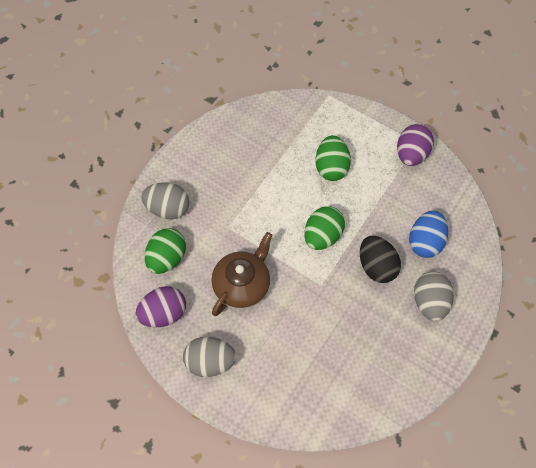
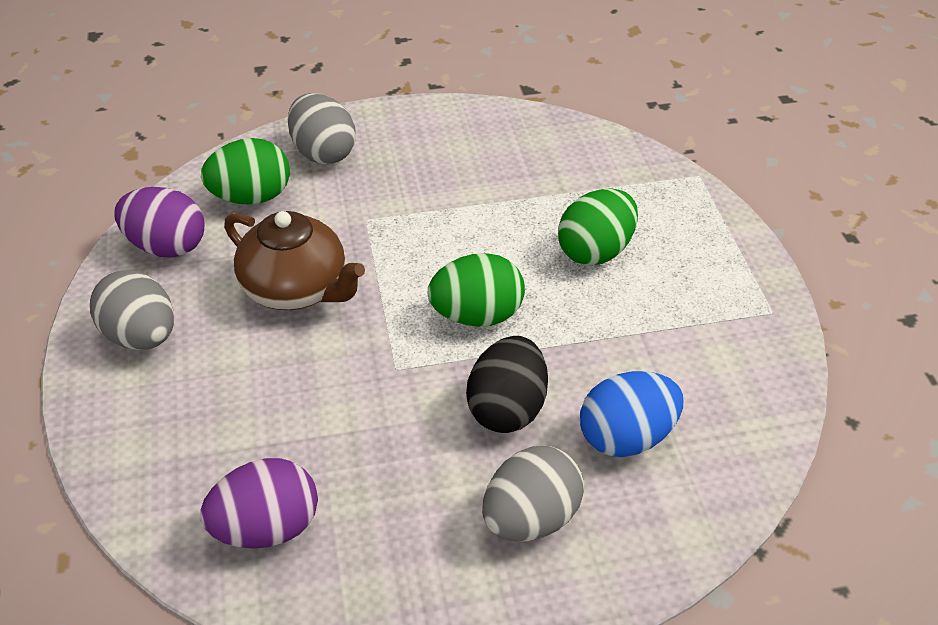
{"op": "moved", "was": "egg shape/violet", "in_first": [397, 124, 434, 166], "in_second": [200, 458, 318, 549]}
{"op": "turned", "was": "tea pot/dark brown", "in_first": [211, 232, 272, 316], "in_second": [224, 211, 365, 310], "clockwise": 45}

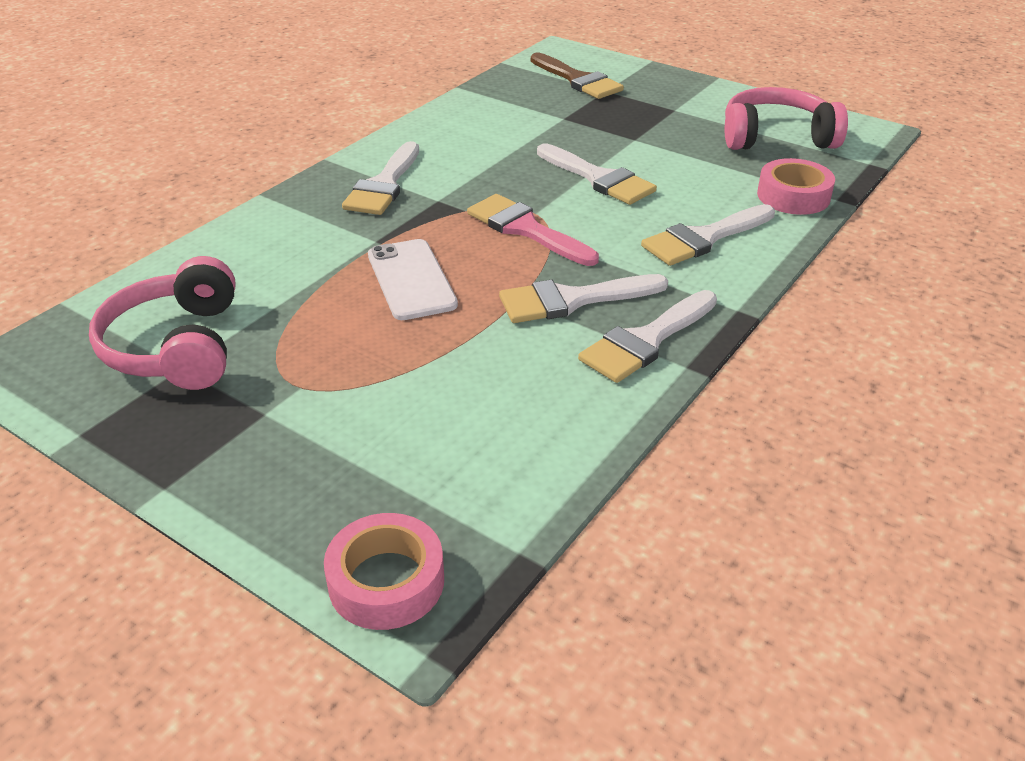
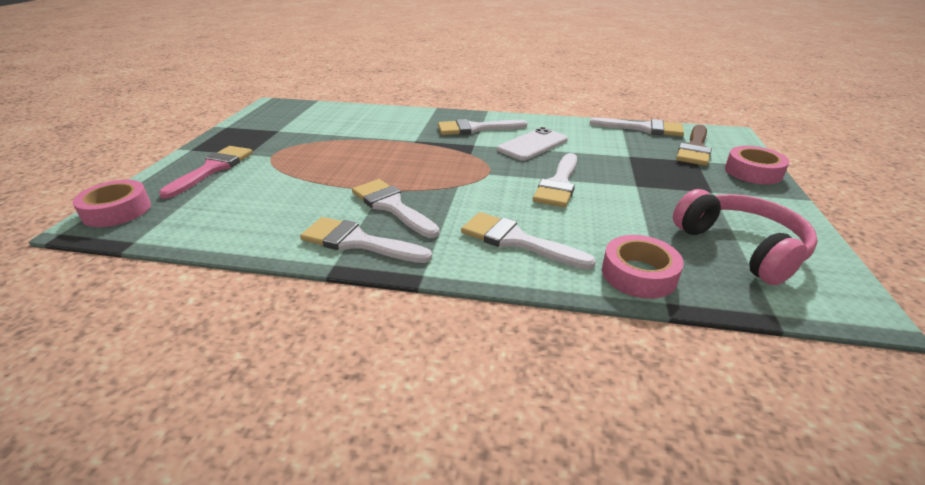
{"op": "moved", "was": "brush/rosy", "in_first": [467, 194, 599, 266], "in_second": [159, 146, 253, 199]}
{"op": "moved", "was": "mobile phone/white", "in_first": [368, 239, 458, 320], "in_second": [497, 127, 568, 161]}
{"op": "removed", "was": "headset/rosy", "in_first": [89, 256, 236, 390]}
{"op": "added", "now": "brush/white", "in_second": [590, 117, 684, 136]}
{"op": "added", "now": "tape/rosy", "in_second": [725, 146, 790, 185]}

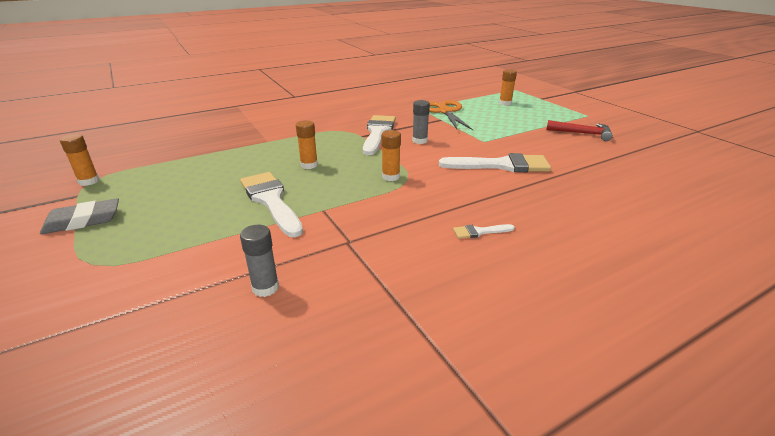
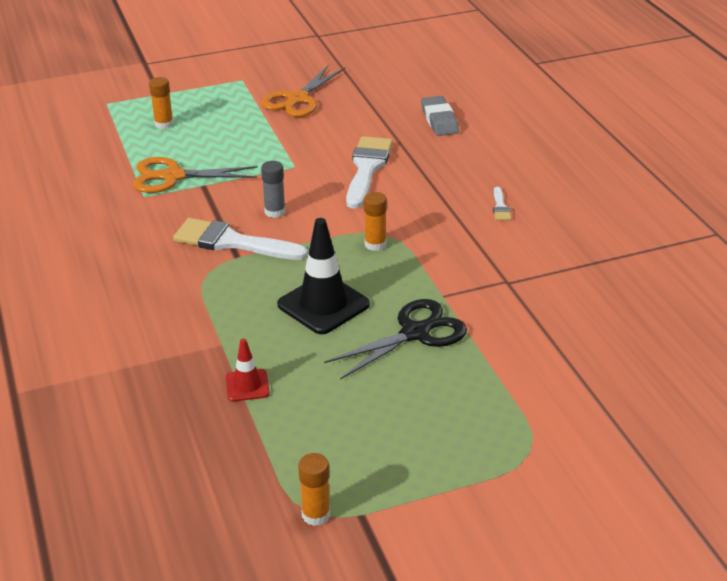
{"op": "replaced", "was": "glue stick/orange-coloured", "now": "road cone/jet-black", "in_first": [296, 120, 318, 169], "in_second": [277, 218, 370, 334]}
{"op": "replaced", "was": "claw hammer/scarlet", "now": "scissors/orange-coloured", "in_first": [546, 120, 613, 141], "in_second": [261, 65, 345, 117]}
{"op": "replaced", "was": "brush/white", "now": "scissors/jet-black", "in_first": [240, 172, 303, 237], "in_second": [324, 299, 467, 380]}
{"op": "moved", "was": "gum eraser/ash-grey", "in_first": [40, 198, 119, 234], "in_second": [421, 96, 459, 136]}
{"op": "removed", "was": "glue stick/ash-grey", "in_first": [240, 225, 279, 297]}
{"op": "added", "now": "road cone/scarlet", "in_second": [226, 338, 270, 402]}

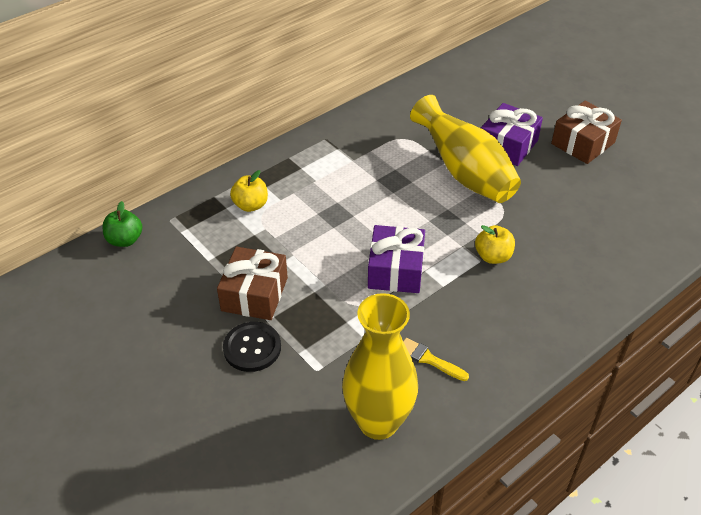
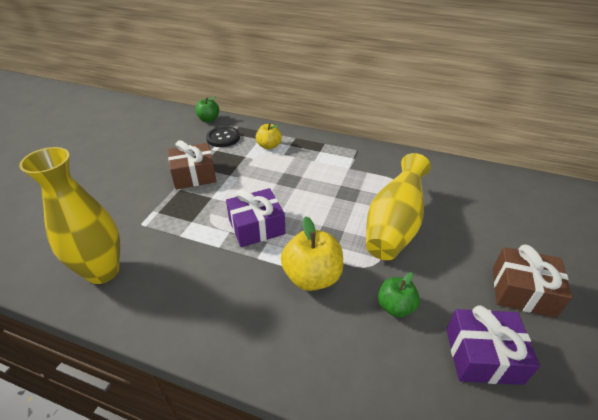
{"op": "moved", "was": "wrapped gift/violet", "in_first": [481, 103, 543, 166], "in_second": [446, 305, 540, 385]}
{"op": "resized", "was": "toy apple/yellow", "in_first": [475, 225, 515, 264], "in_second": [281, 216, 343, 291], "ratio": 1.63}
{"op": "moved", "was": "shirt button/jet-black", "in_first": [223, 322, 281, 372], "in_second": [206, 126, 240, 147]}
{"op": "removed", "was": "brush/yellow", "in_first": [403, 338, 469, 381]}
{"op": "added", "now": "toy apple/emerald", "in_second": [378, 272, 420, 317]}

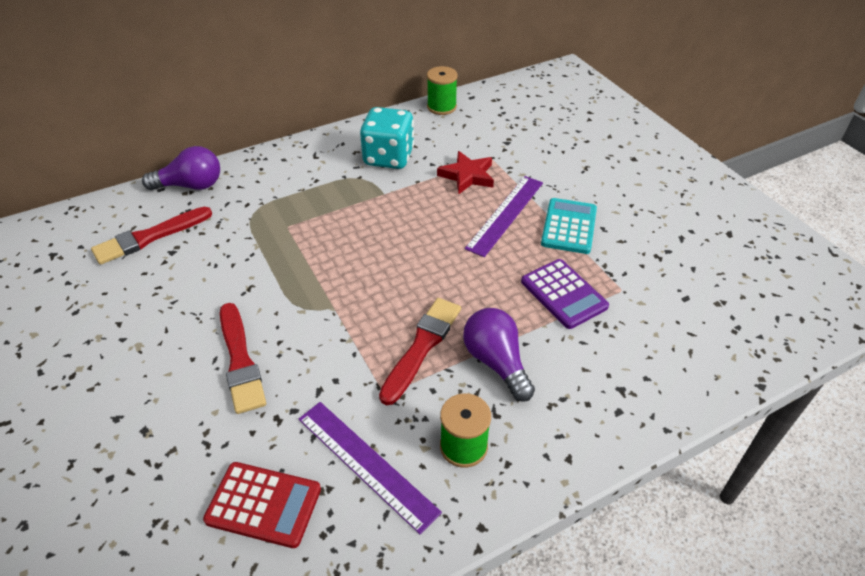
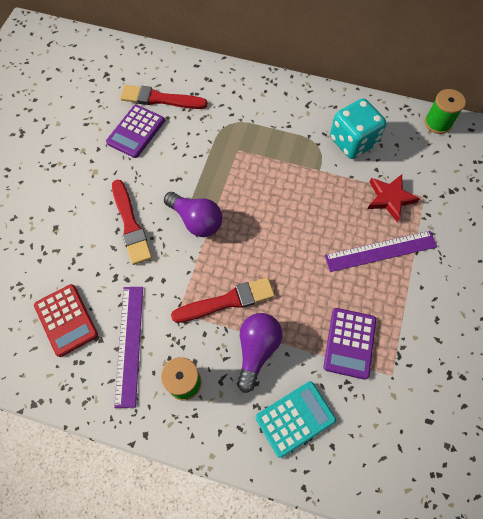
{"op": "moved", "was": "bulb/violet", "in_first": [142, 146, 220, 190], "in_second": [164, 192, 222, 237]}
{"op": "moved", "was": "pocket calculator/teal", "in_first": [541, 198, 597, 254], "in_second": [255, 381, 336, 458]}
{"op": "turned", "was": "brush/scarlet", "in_first": [220, 303, 266, 414], "in_second": [112, 180, 152, 265], "clockwise": -45}
{"op": "added", "now": "pocket calculator/violet", "in_second": [106, 105, 165, 158]}

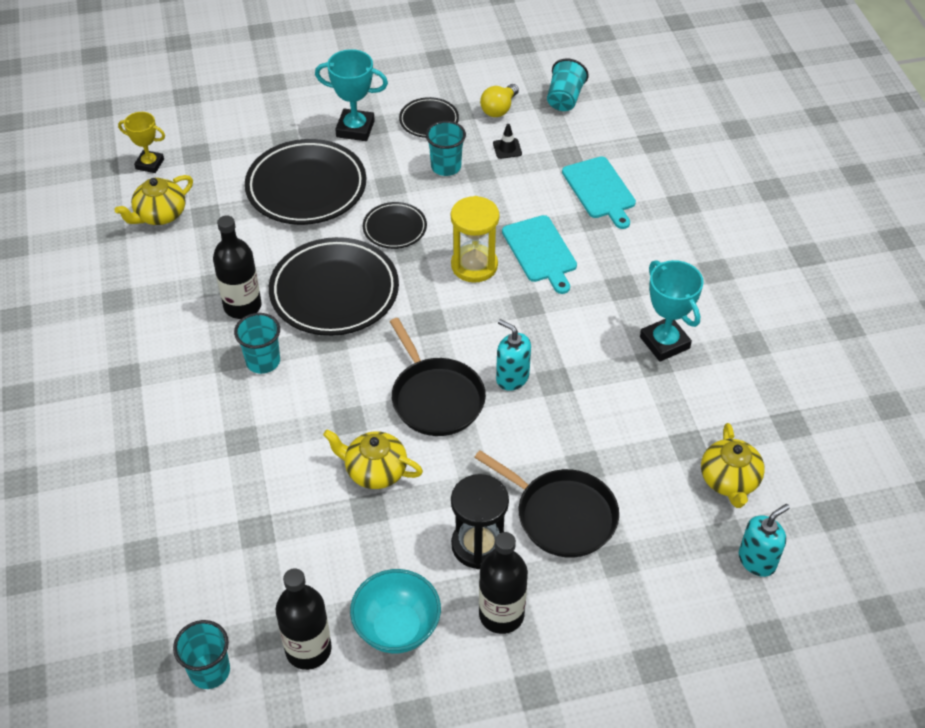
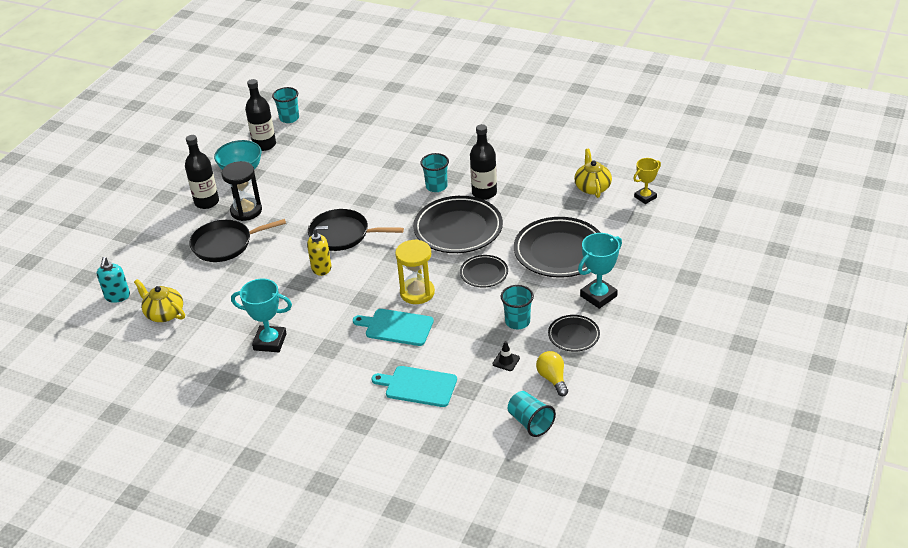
{"op": "recoloured", "was": "pump bottle/teal", "now": "pump bottle/yellow", "in_first": [496, 319, 531, 391], "in_second": [307, 226, 332, 276]}
{"op": "removed", "was": "tea pot/yellow", "in_first": [323, 429, 423, 489]}

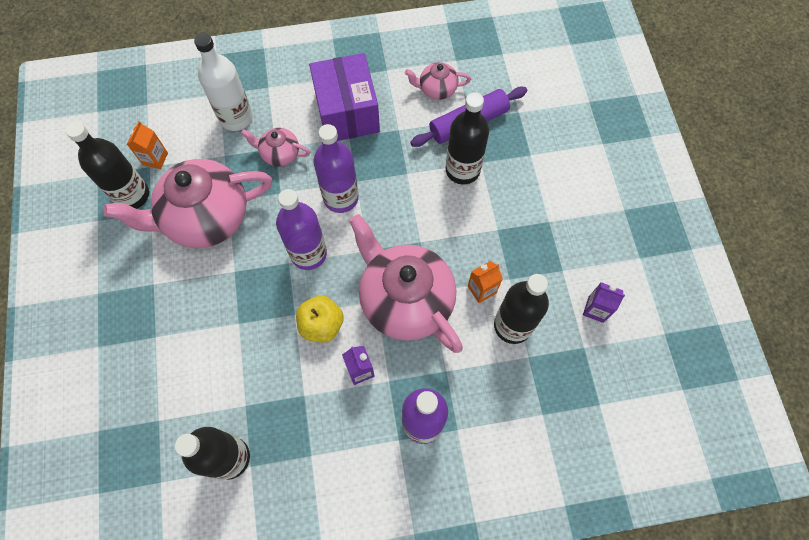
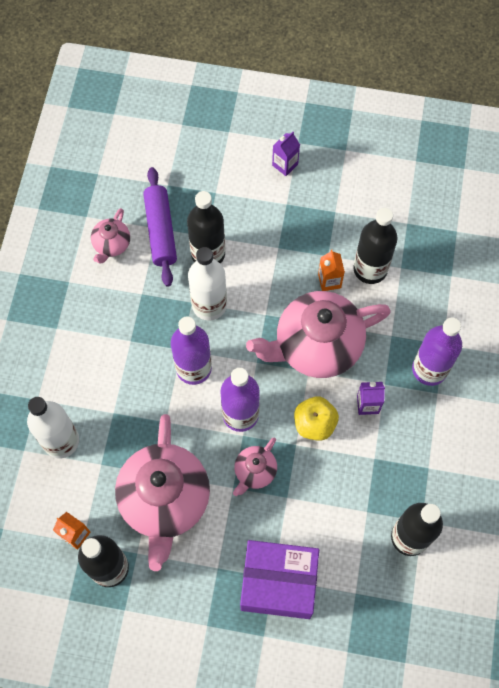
{"op": "moved", "was": "parcel/violet", "in_first": [309, 53, 380, 141], "in_second": [240, 540, 319, 619]}
{"op": "moved", "was": "tea pot/rosy", "in_first": [241, 128, 310, 167], "in_second": [233, 438, 277, 496]}
{"op": "moved", "was": "milk carton/violet", "in_first": [583, 282, 625, 323], "in_second": [272, 132, 300, 176]}
{"op": "added", "now": "bottle/white", "in_second": [188, 247, 227, 320]}

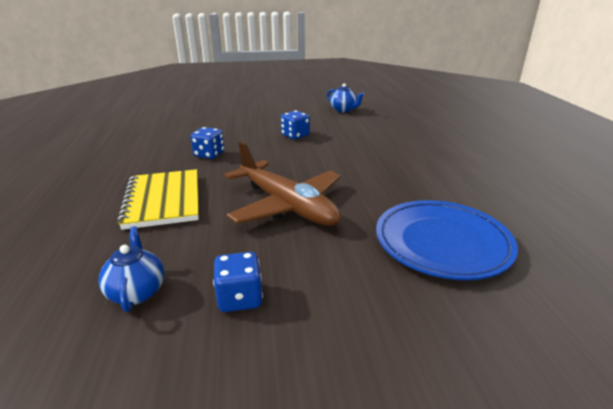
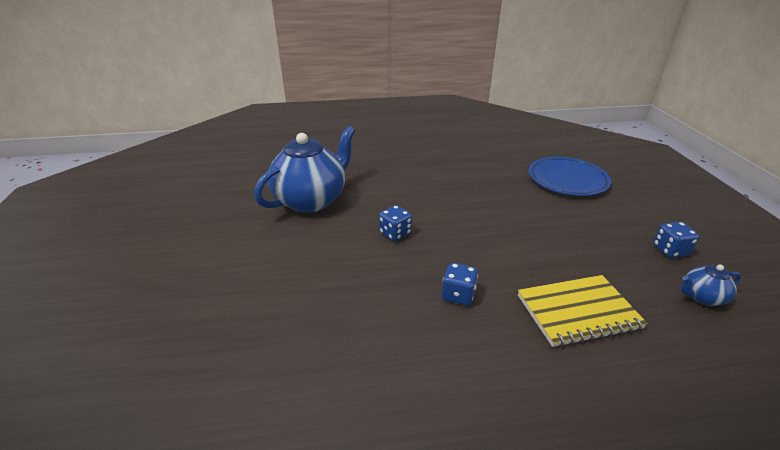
{"op": "resized", "was": "tea pot/blue", "in_first": [327, 83, 364, 112], "in_second": [254, 126, 355, 213], "ratio": 2.31}
{"op": "removed", "was": "toy plane/dark brown", "in_first": [224, 142, 341, 226]}

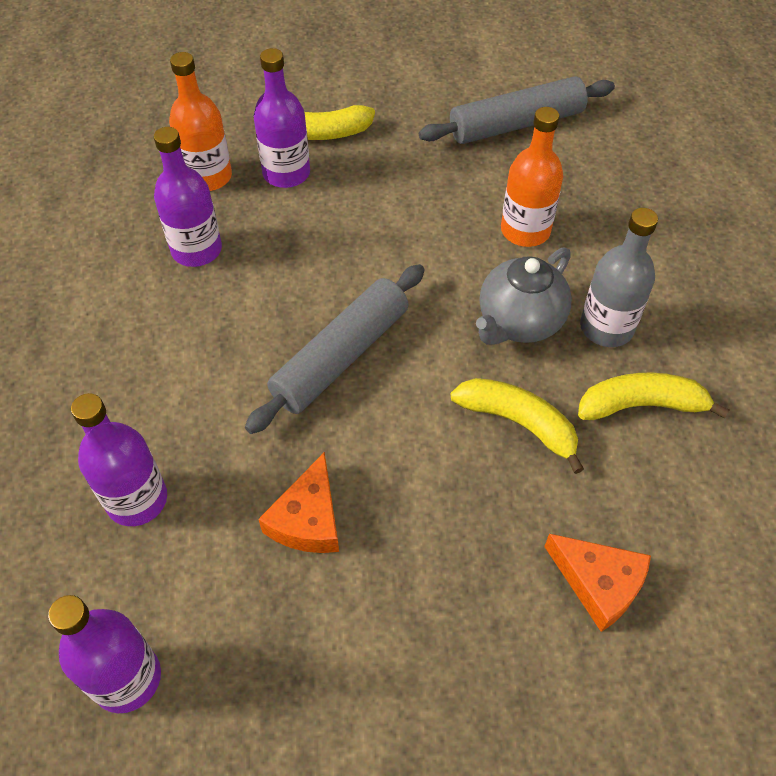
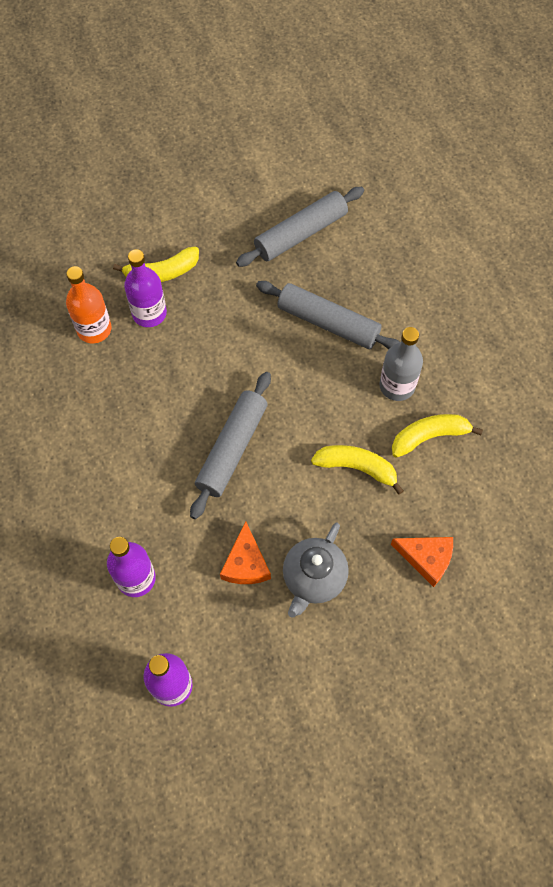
{"op": "replaced", "was": "bottle/orange-coloured", "now": "dough roller/ash-grey", "in_first": [501, 107, 563, 247], "in_second": [256, 281, 400, 349]}
{"op": "removed", "was": "bottle/violet", "in_first": [154, 127, 222, 267]}
{"op": "moved", "was": "tea pot/ash-grey", "in_first": [476, 248, 572, 345], "in_second": [283, 522, 349, 617]}

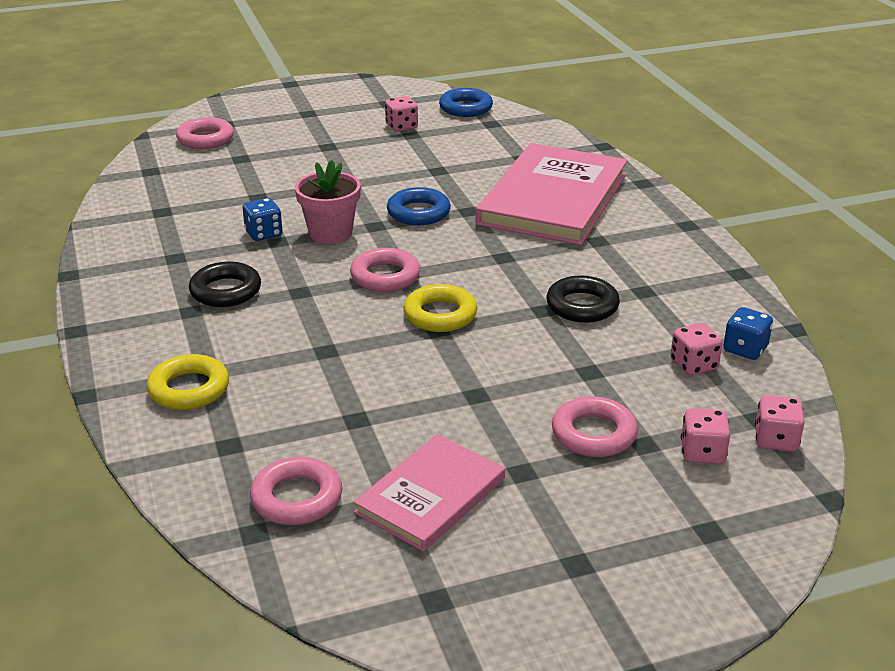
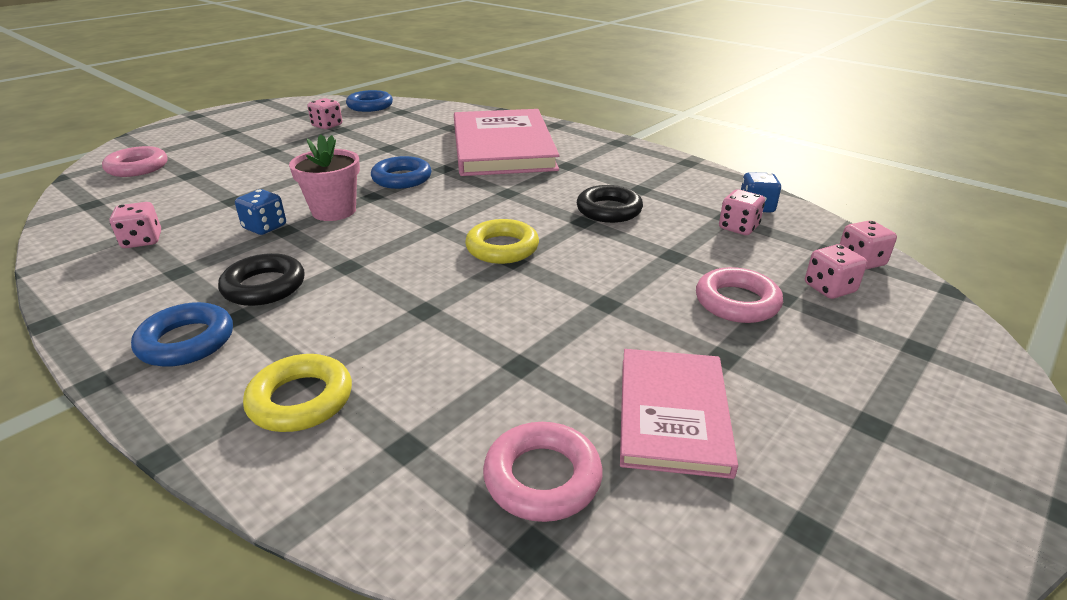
{"op": "removed", "was": "torus/rosy", "in_first": [350, 248, 420, 292]}
{"op": "added", "now": "game die/rosy", "in_second": [110, 202, 161, 248]}
{"op": "added", "now": "torus/blue", "in_second": [131, 302, 233, 367]}

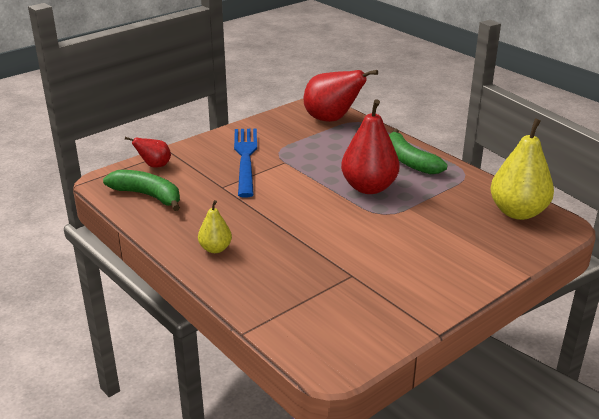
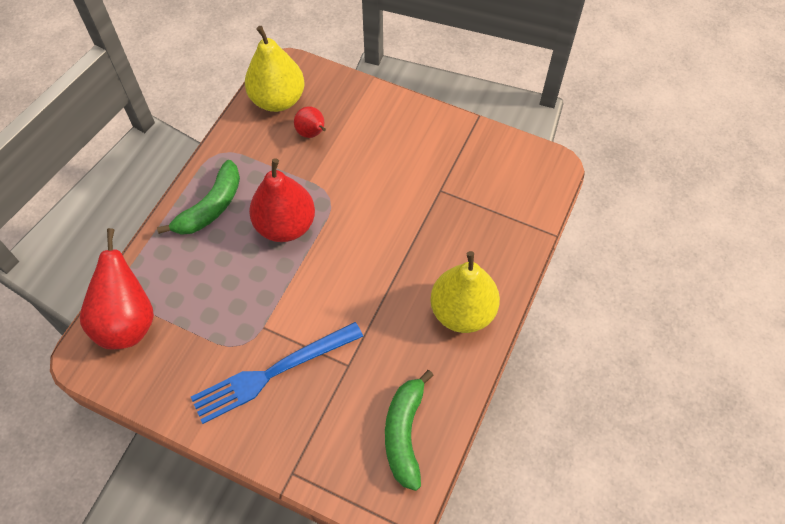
{"op": "moved", "was": "pear fruit/scarlet", "in_first": [125, 137, 171, 168], "in_second": [294, 106, 326, 138]}
{"op": "resized", "was": "pear fruit/yellow", "in_first": [198, 200, 232, 253], "in_second": [430, 251, 500, 333], "ratio": 1.93}

